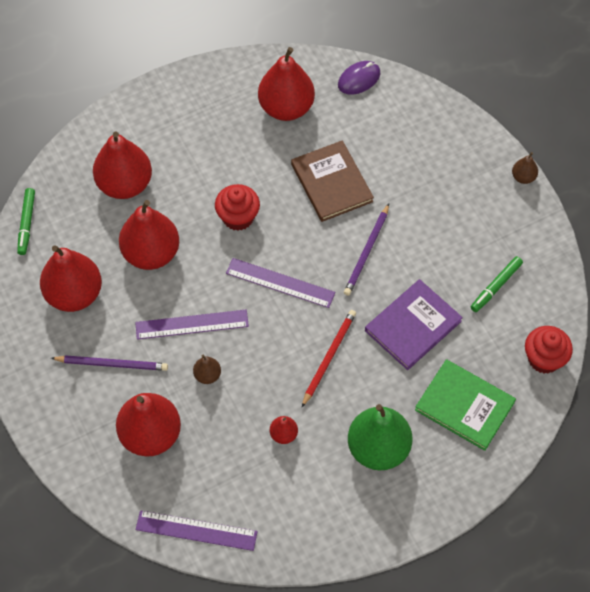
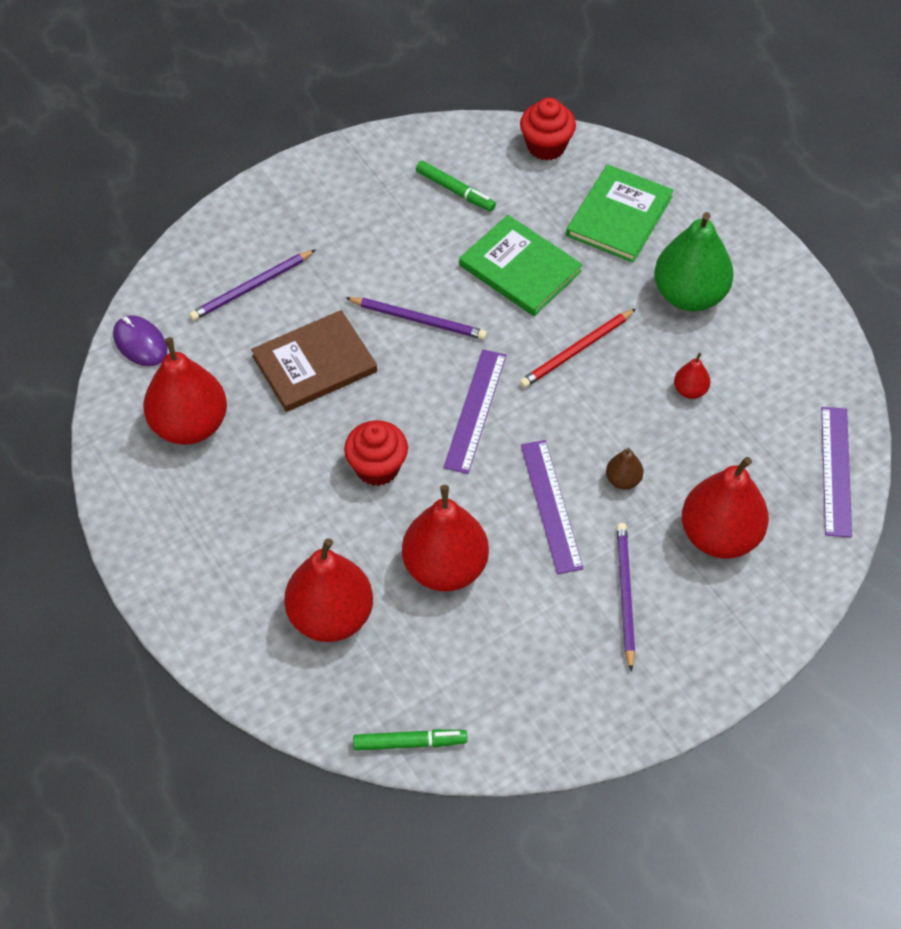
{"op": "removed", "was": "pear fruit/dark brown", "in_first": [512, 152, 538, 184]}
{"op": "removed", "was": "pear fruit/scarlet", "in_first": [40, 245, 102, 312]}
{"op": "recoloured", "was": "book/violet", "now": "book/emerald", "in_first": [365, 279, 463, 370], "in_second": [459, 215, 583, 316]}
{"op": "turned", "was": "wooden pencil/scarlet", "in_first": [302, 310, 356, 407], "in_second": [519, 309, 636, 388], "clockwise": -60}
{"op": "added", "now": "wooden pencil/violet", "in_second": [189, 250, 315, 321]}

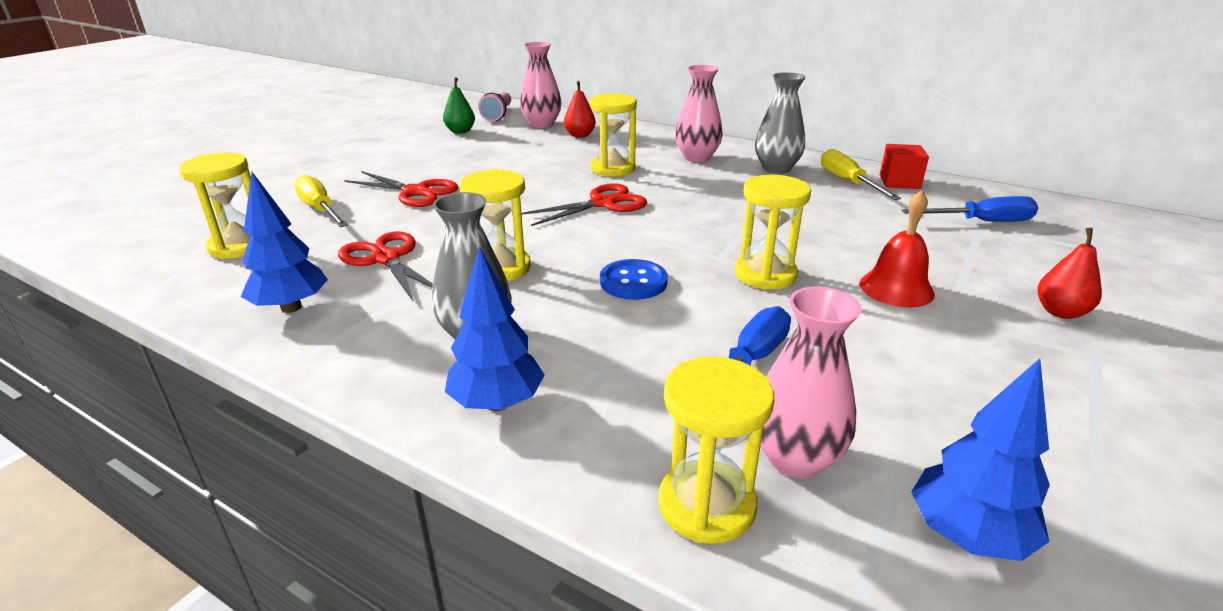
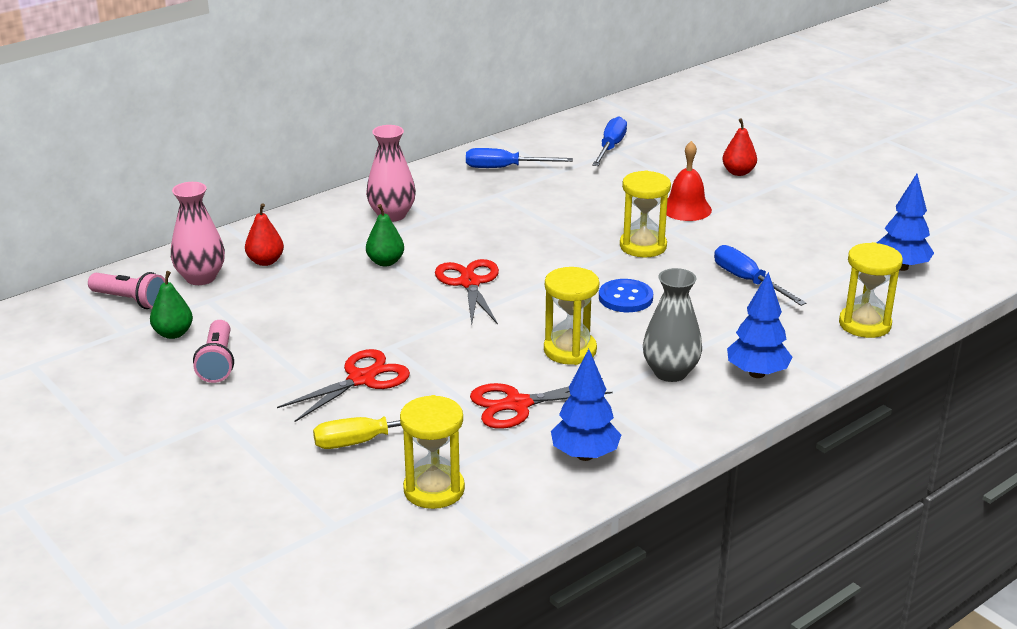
{"op": "removed", "was": "tall vase/ash-grey", "in_first": [755, 72, 805, 174]}
{"op": "replaced", "was": "sand timer/yellow", "now": "pear fruit/emerald", "in_first": [590, 93, 637, 176], "in_second": [366, 204, 404, 266]}
{"op": "removed", "was": "solid cube/scarlet", "in_first": [880, 144, 929, 189]}
{"op": "recoloured", "was": "screwdriver/yellow", "now": "screwdriver/blue", "in_first": [821, 149, 901, 200], "in_second": [466, 148, 573, 168]}
{"op": "removed", "was": "tall vase/rosy", "in_first": [760, 286, 862, 478]}
{"op": "added", "now": "pocket torch/rosy", "in_second": [193, 320, 234, 383]}

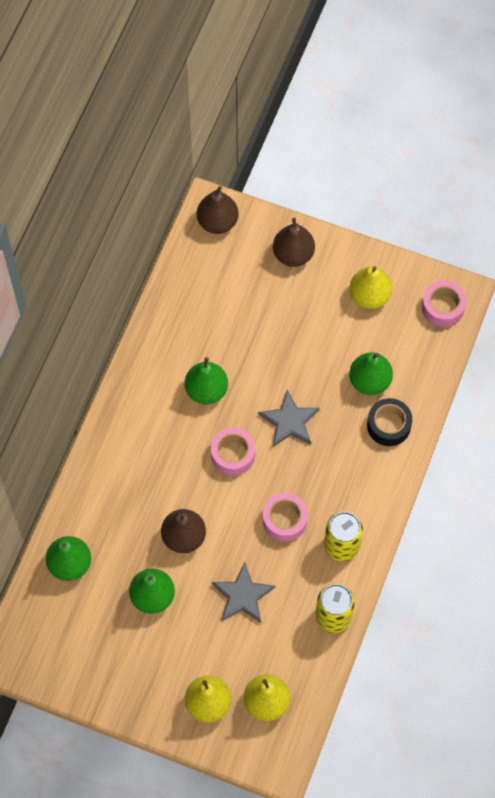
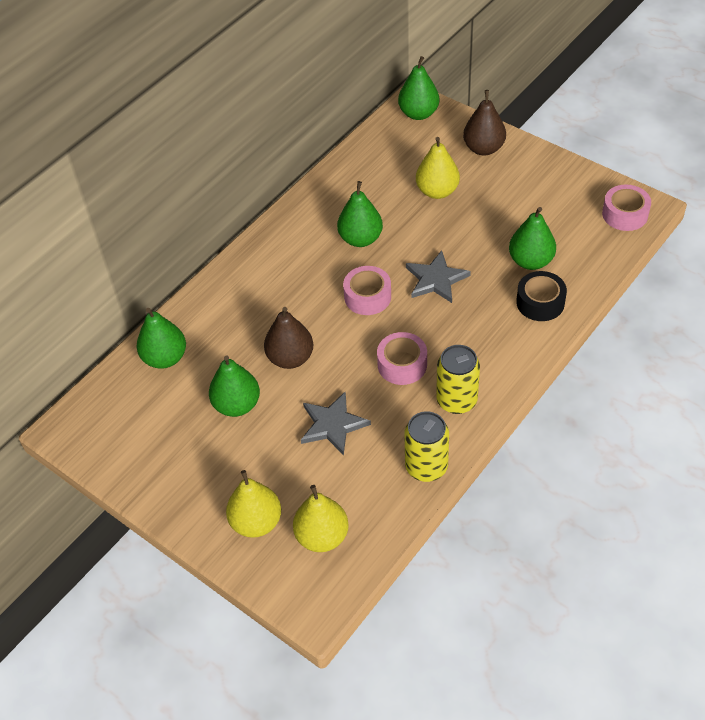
{"op": "recoloured", "was": "pear fruit/dark brown", "now": "pear fruit/emerald", "in_first": [197, 186, 239, 234], "in_second": [398, 56, 439, 120]}
{"op": "moved", "was": "pear fruit/yellow", "in_first": [350, 266, 392, 309], "in_second": [416, 137, 460, 199]}

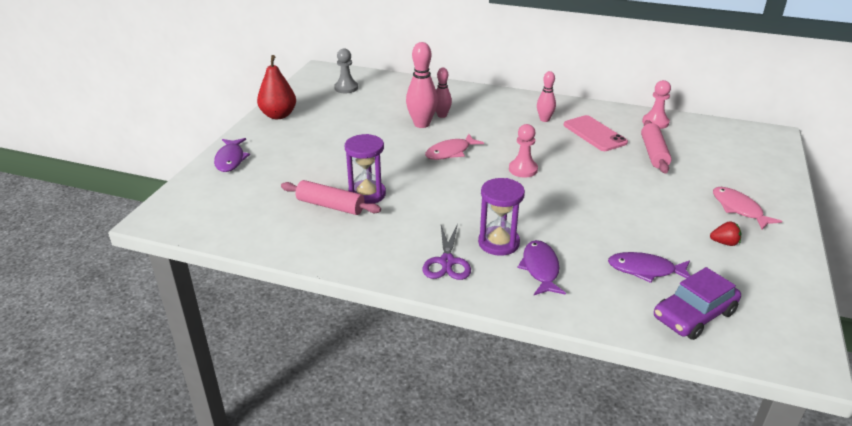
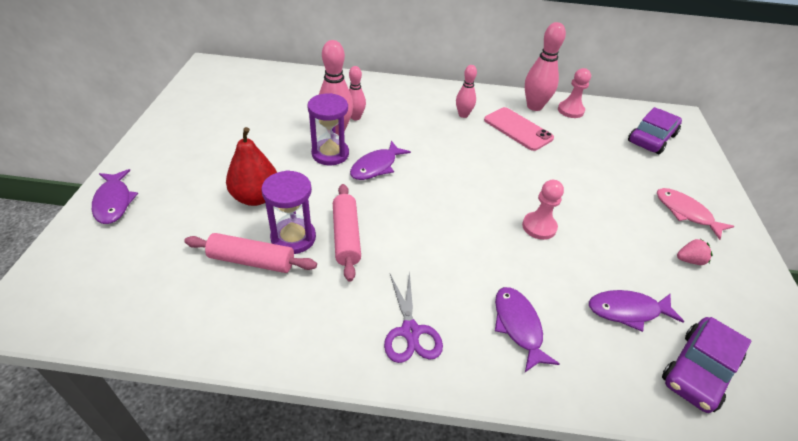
{"op": "removed", "was": "chess pawn/ash-grey", "in_first": [334, 48, 358, 93]}
{"op": "moved", "was": "pear fruit/scarlet", "in_first": [257, 55, 296, 119], "in_second": [226, 127, 277, 206]}
{"op": "moved", "was": "dough roller/rosy", "in_first": [641, 120, 672, 173], "in_second": [333, 184, 361, 282]}
{"op": "moved", "was": "chess pawn/rosy", "in_first": [509, 124, 538, 178], "in_second": [522, 180, 564, 240]}
{"op": "recoloured", "was": "fish/rosy", "now": "fish/violet", "in_first": [425, 134, 484, 160], "in_second": [350, 141, 411, 180]}
{"op": "moved", "was": "sand timer/violet", "in_first": [478, 178, 525, 256], "in_second": [307, 93, 349, 165]}
{"op": "recoloured", "was": "toy strawberry/scarlet", "now": "toy strawberry/rosy", "in_first": [710, 221, 741, 246], "in_second": [677, 239, 713, 265]}
{"op": "added", "now": "bowling pin/rosy", "in_second": [525, 22, 566, 111]}
{"op": "added", "now": "car/violet", "in_second": [628, 107, 682, 154]}

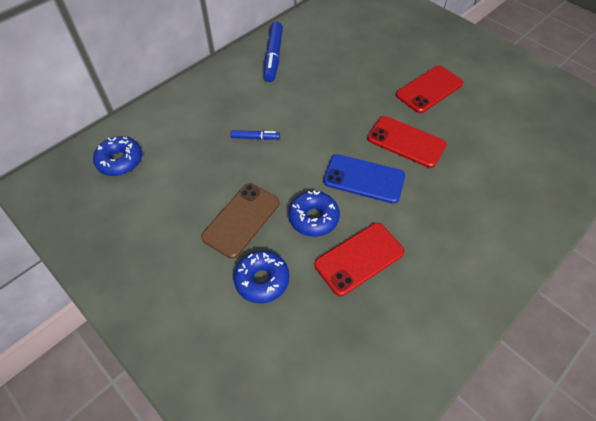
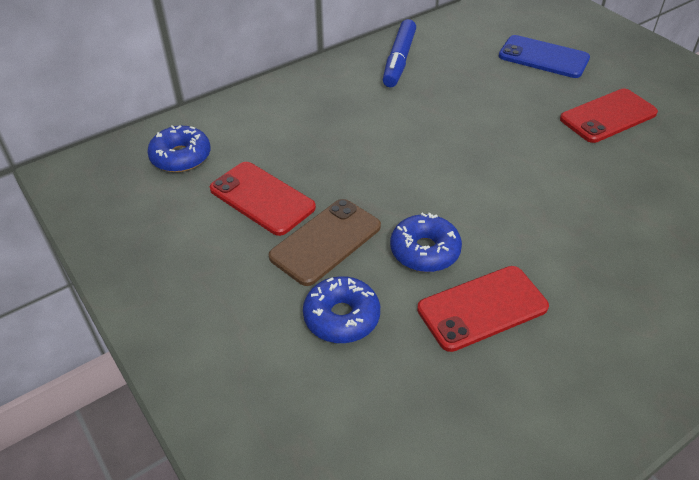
{"op": "moved", "was": "mobile phone/scarlet", "in_first": [367, 116, 447, 168], "in_second": [210, 162, 316, 236]}
{"op": "removed", "was": "marker pen/blue", "in_first": [230, 130, 280, 140]}
{"op": "moved", "was": "mobile phone/blue", "in_first": [323, 154, 405, 204], "in_second": [499, 35, 590, 78]}

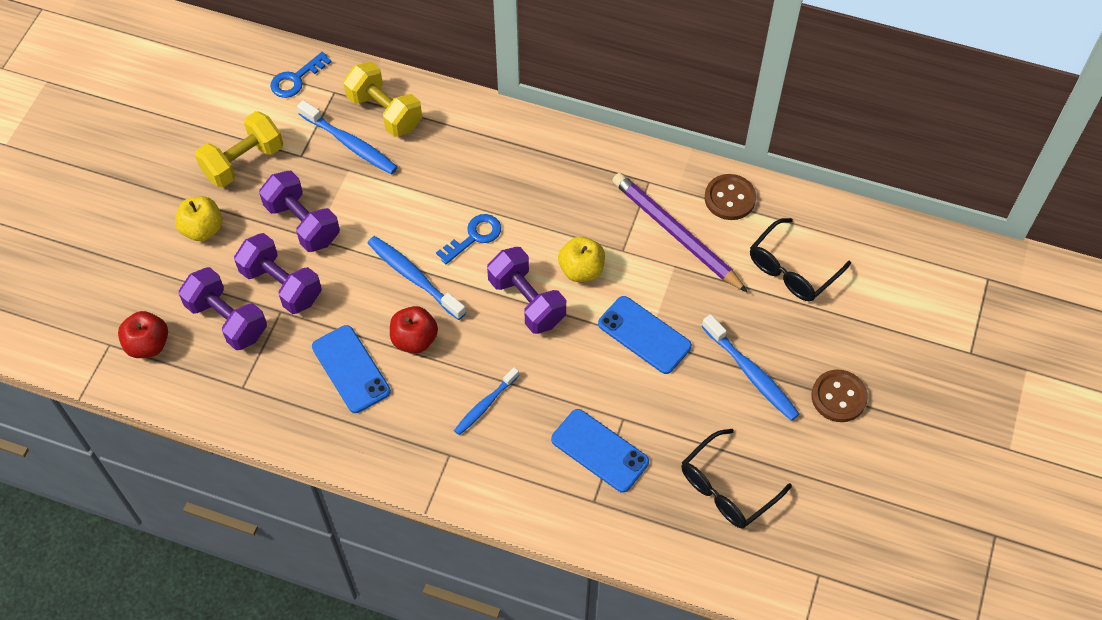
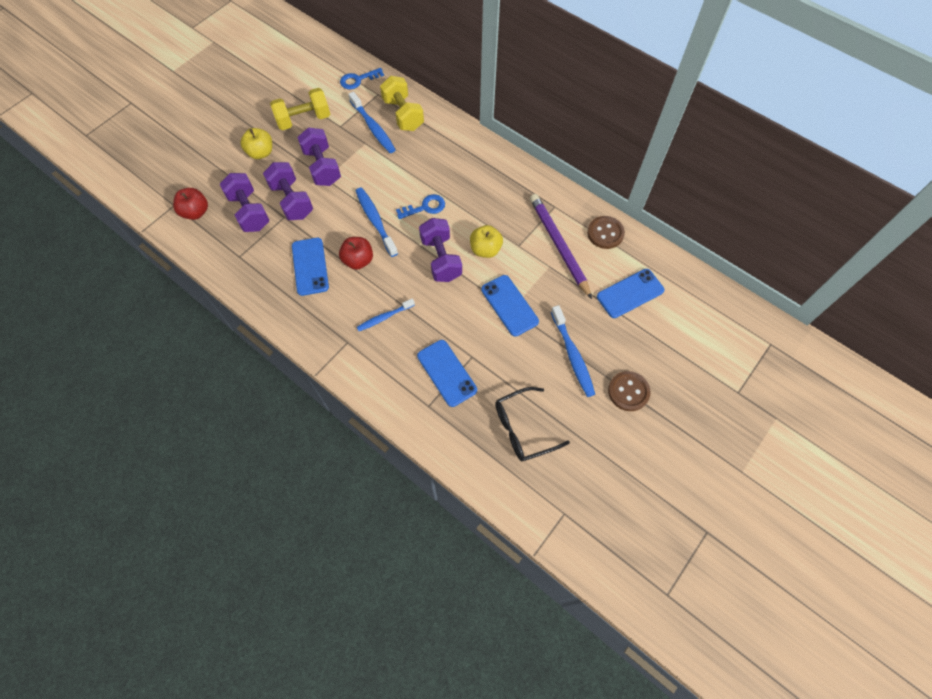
{"op": "replaced", "was": "spectacles/jet-black", "now": "mobile phone/blue", "in_first": [750, 218, 851, 302], "in_second": [597, 269, 664, 318]}

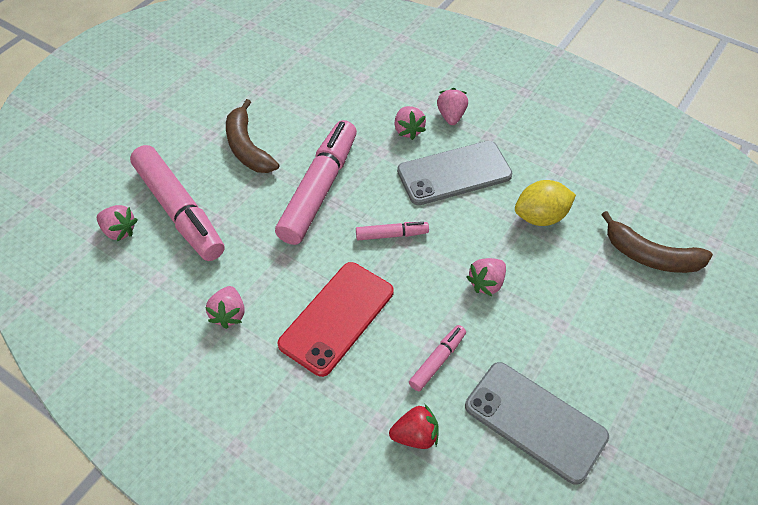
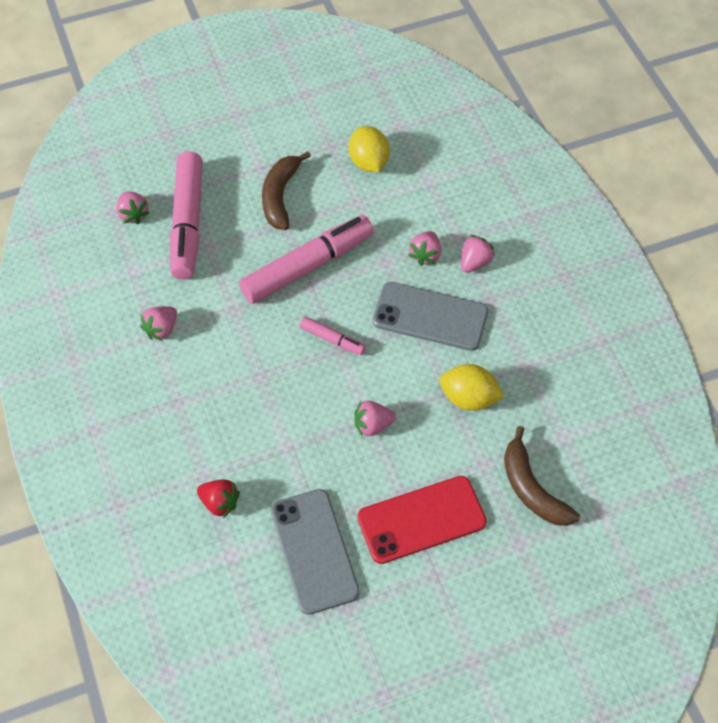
{"op": "moved", "was": "mobile phone/scarlet", "in_first": [278, 262, 394, 377], "in_second": [358, 476, 487, 564]}
{"op": "removed", "was": "marker pen/rosy", "in_first": [409, 325, 466, 391]}
{"op": "added", "now": "toy lemon/yellow", "in_second": [349, 126, 390, 172]}

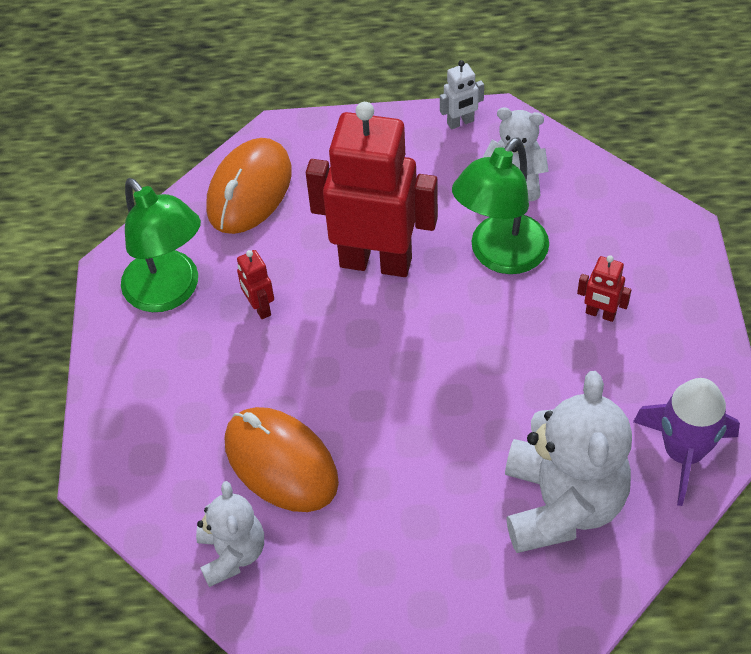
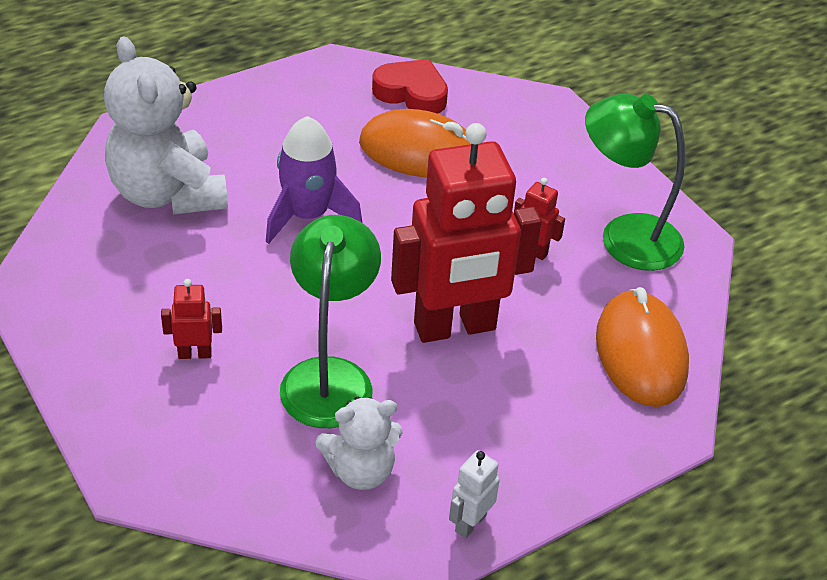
{"op": "moved", "was": "toy rocket/violet", "in_first": [633, 378, 740, 506], "in_second": [266, 116, 362, 244]}
{"op": "replaced", "was": "teddy bear/white", "now": "love heart/scarlet", "in_first": [196, 481, 264, 587], "in_second": [372, 59, 448, 114]}

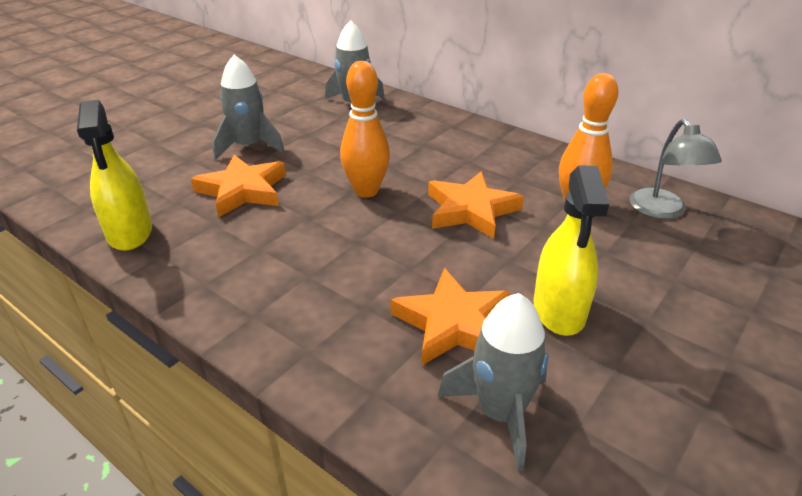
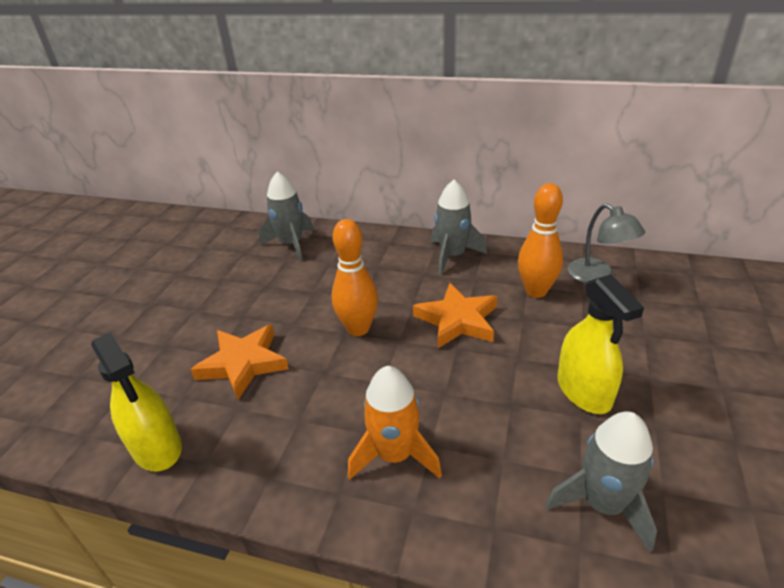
{"op": "moved", "was": "toy rocket/ash-grey", "in_first": [212, 55, 285, 160], "in_second": [431, 180, 487, 275]}
{"op": "removed", "was": "star/orange-coloured", "in_first": [390, 268, 510, 365]}
{"op": "added", "now": "toy rocket/orange-coloured", "in_second": [348, 366, 442, 480]}

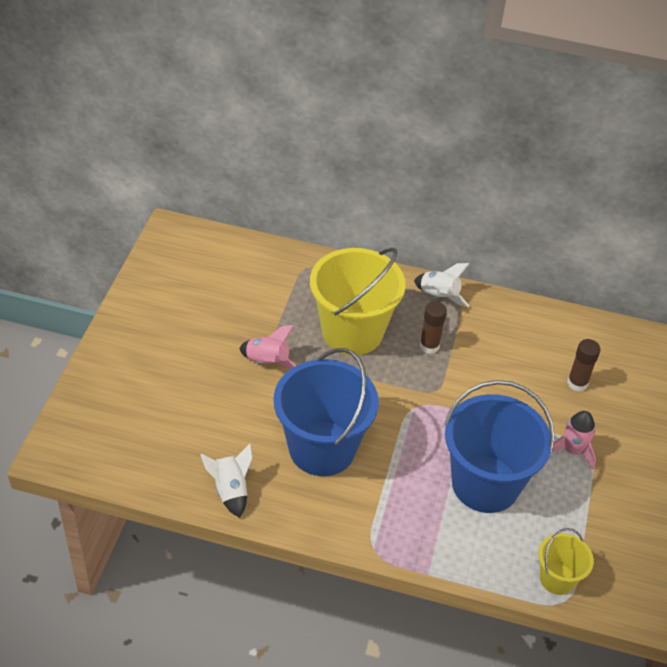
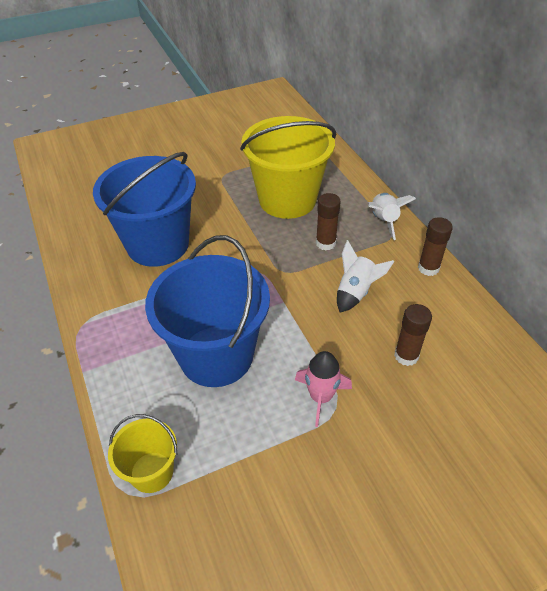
{"op": "removed", "was": "toy rocket/rosy", "in_first": [239, 325, 297, 369]}
{"op": "moved", "was": "toy rocket/white", "in_first": [201, 444, 253, 518], "in_second": [337, 240, 394, 313]}
{"op": "added", "now": "glue stick/dark brown", "in_second": [418, 217, 453, 276]}

